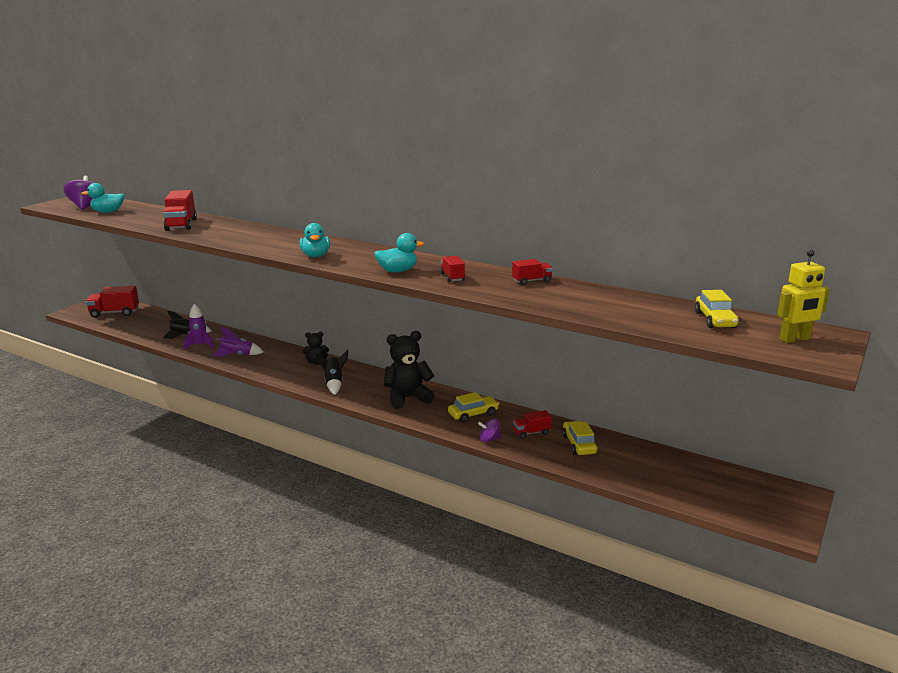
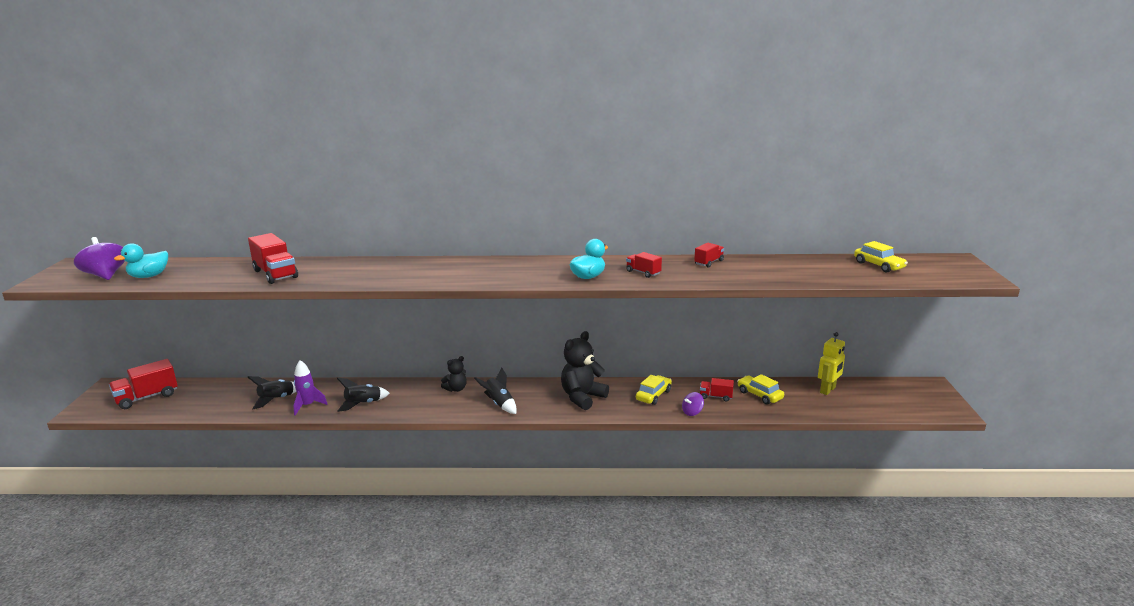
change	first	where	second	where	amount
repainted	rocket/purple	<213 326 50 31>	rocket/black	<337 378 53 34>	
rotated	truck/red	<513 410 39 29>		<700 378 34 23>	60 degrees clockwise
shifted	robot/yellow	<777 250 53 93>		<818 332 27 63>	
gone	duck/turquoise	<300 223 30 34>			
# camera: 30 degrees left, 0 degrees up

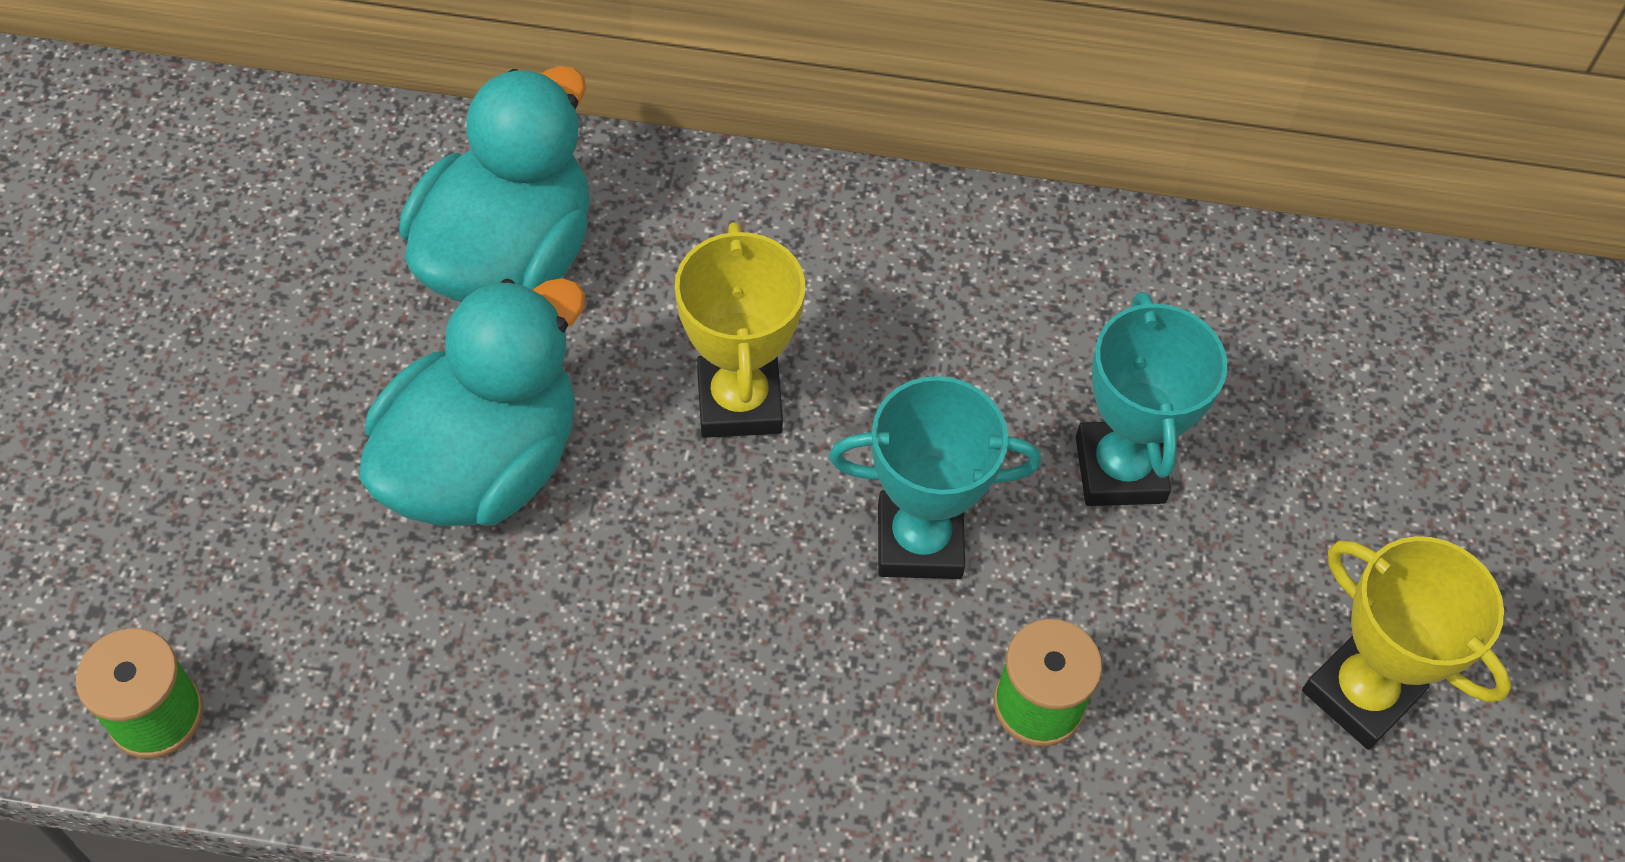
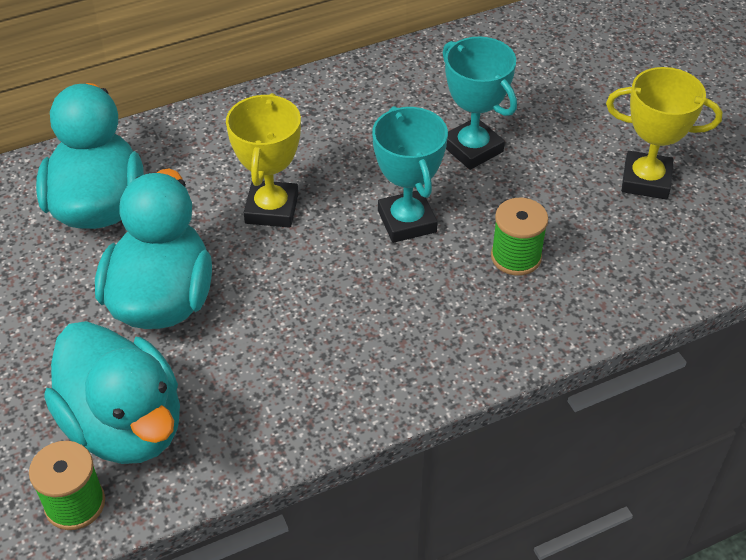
change	first	where	second	where	amount
new			duck/turquoise	<44 321 136 143>	
rotated	trophy/yellow	<675 222 130 216>		<226 93 75 135>	45 degrees clockwise
rotated	trophy/turquoise	<829 376 212 203>		<372 106 76 137>	75 degrees counterclockwise
# camera: 30 degrees left, 10 degrees down

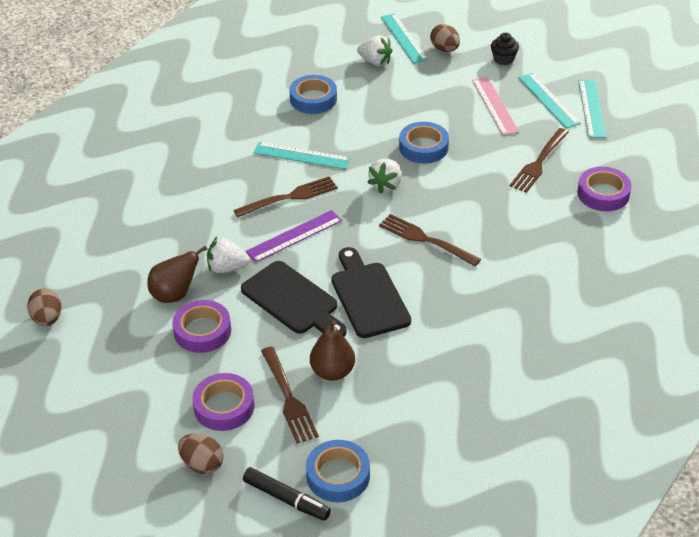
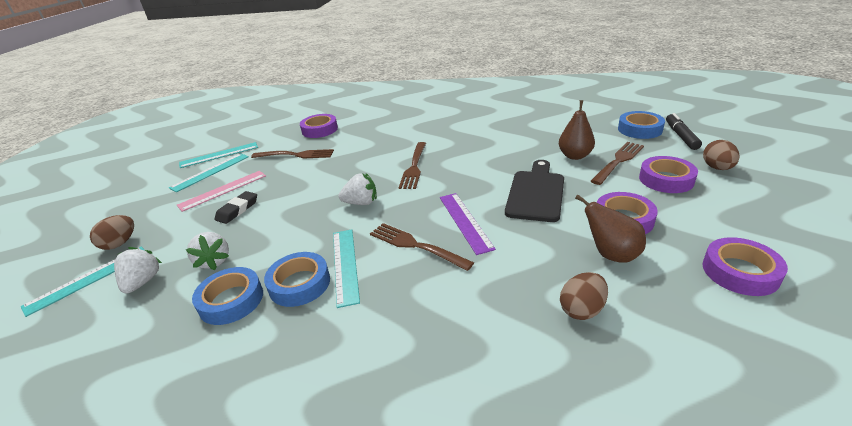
change	first	where	second	where	amount
shifted	strawberry/white	<207 237 43 36>		<186 232 43 38>	
new			eraser/black	<215 191 42 33>	
shifted	tape/blue	<399 122 50 42>		<264 252 66 55>	
rotated	ruler/purple	<245 210 97 53>		<440 193 56 62>	45 degrees clockwise
shifted	egg/brown	<27 288 35 38>		<560 272 48 48>	
new			tape/purple	<702 237 86 59>	
gone	cutting board/black	<331 247 80 91>			
gone	cupcake/black	<491 33 28 32>			
# camera: 115 degrees left, 10 degrees down

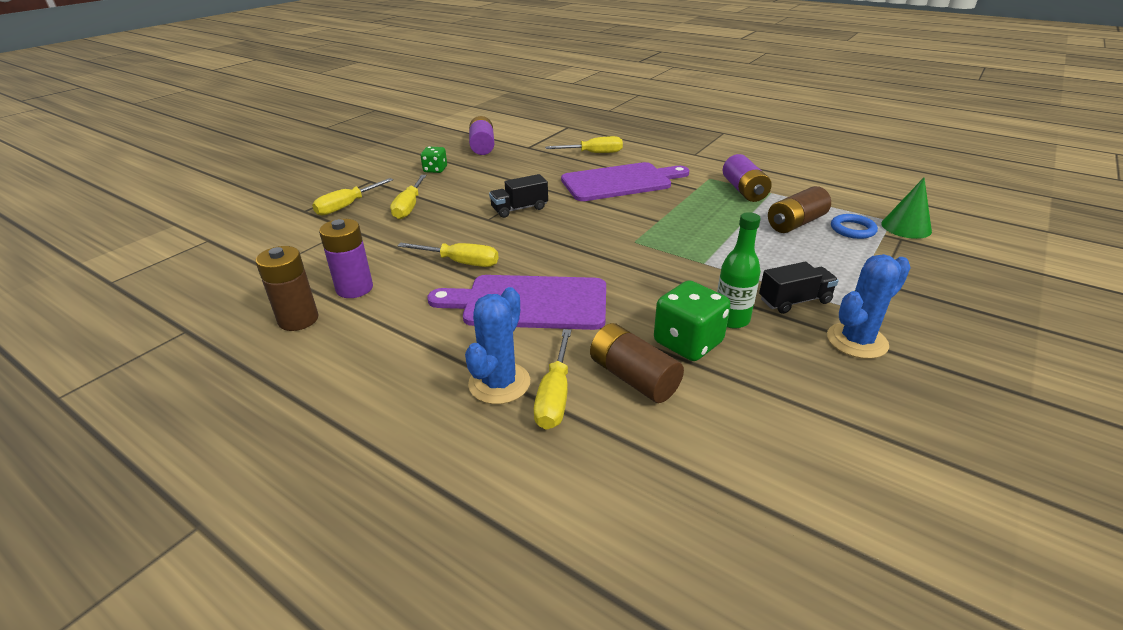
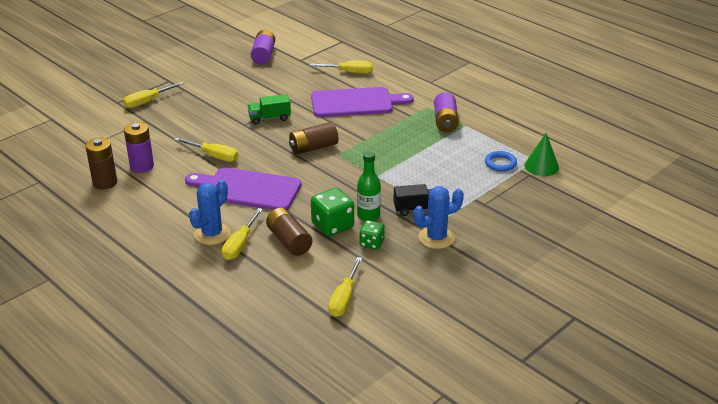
change	first	where	second	where	amount
repainted	truck/black	<489 174 59 44>	truck/green	<248 94 43 31>	
shifted	battery/brown	<768 186 63 47>		<289 122 50 33>	
shifted	screwdriver/yellow	<390 175 36 44>		<328 257 34 60>	
shifted	dice/green	<420 147 27 26>		<360 220 25 30>	
# camera: 10 degrees right, 0 degrees up

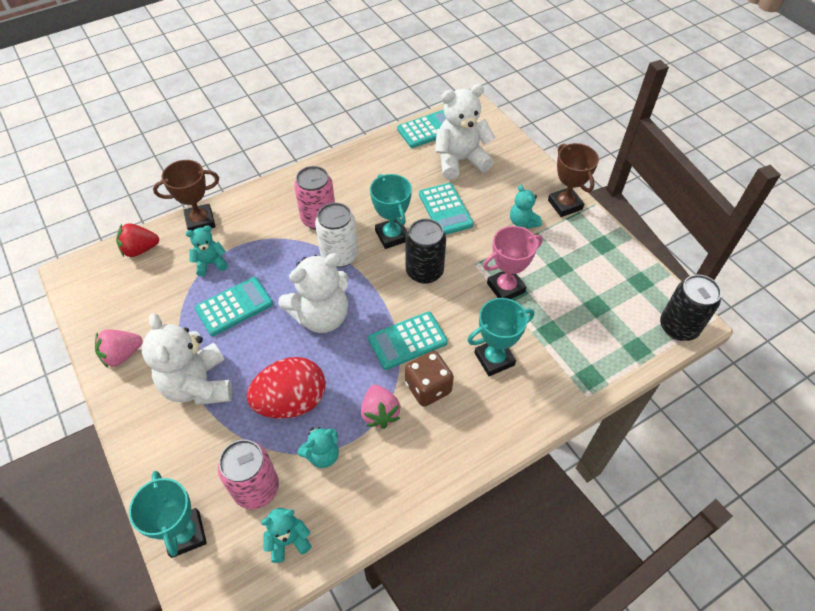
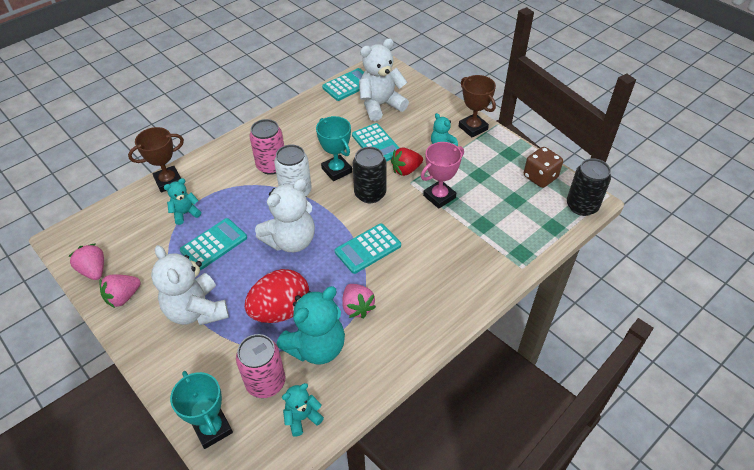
change	first	where	second	where	amount
new			strawberry/pink	<68 244 36 36>	
scaled	teddy bear/turquoise	<298 427 41 41>		<277 286 68 79>	x1.91
shifted	strawberry/red	<116 223 43 34>		<391 148 32 28>	
shifted	dice/brown	<405 351 49 56>		<524 147 39 41>	
gone	trophy/turquoise	<467 298 67 78>			
# camera: 10 degrees left, 5 degrees down

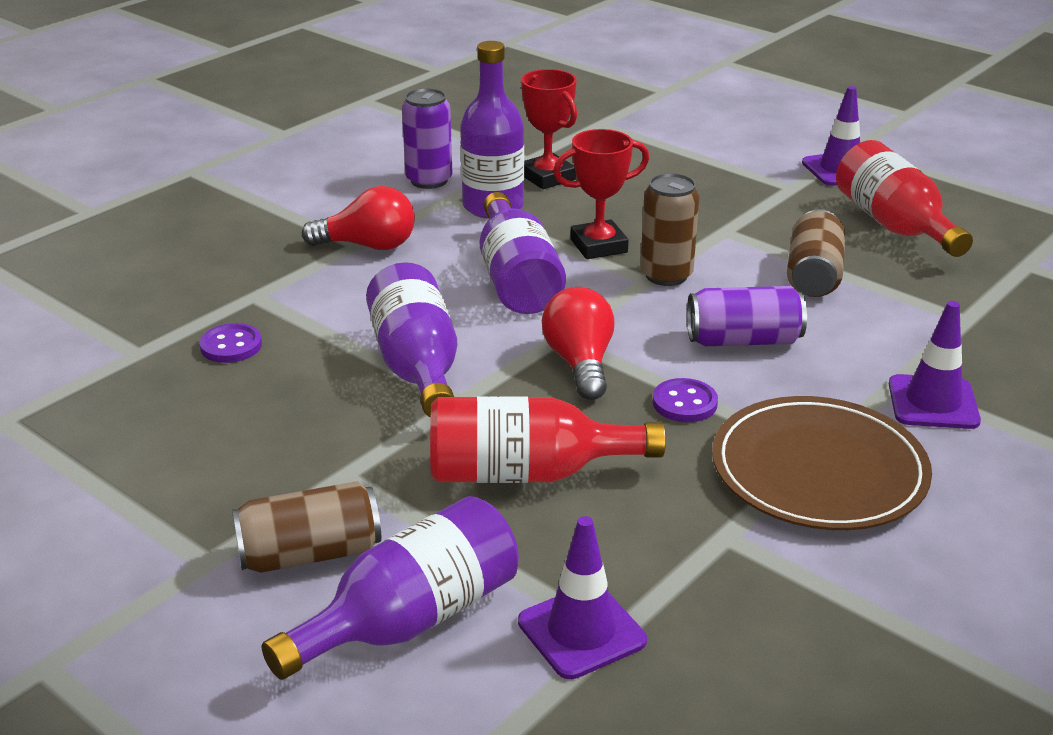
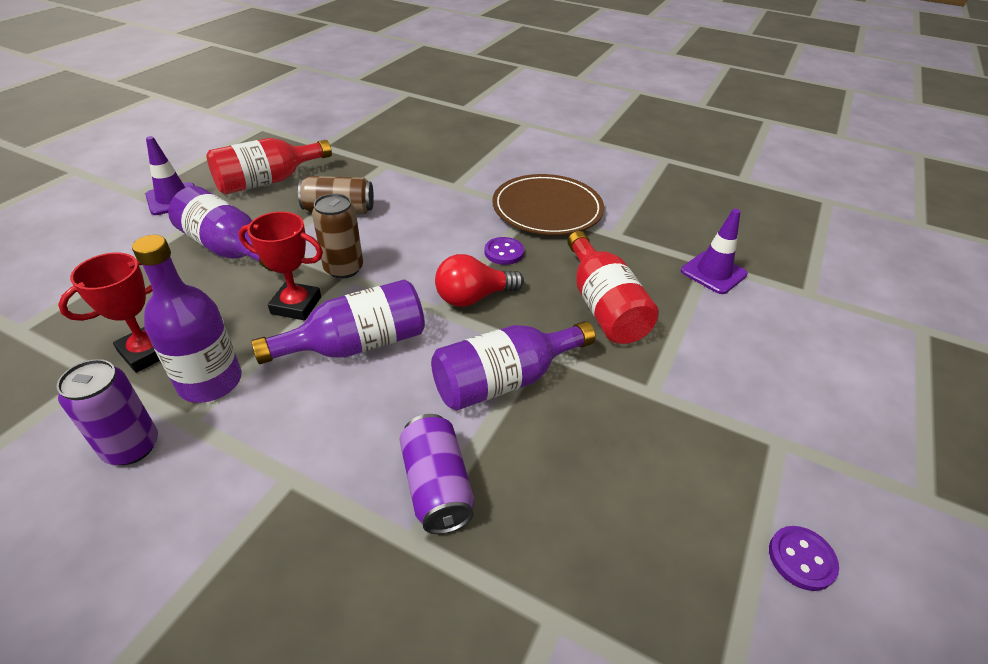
change	first	where	second	where	amount
shifted	bottle/purple	<262 496 257 184>		<168 186 104 85>	
rotated	trophy/red	<553 129 96 130>		<239 211 84 109>	45 degrees counterclockwise
shifted	can/purple	<687 286 120 60>		<400 414 74 120>	
shifted	button/purple	<199 323 63 40>		<769 526 70 65>	
gone	can/brown	<232 481 149 92>			
gone	light bulb/red	<302 186 113 64>			
gone	traffic cone/purple	<889 301 92 128>			
# camera: 105 degrees left, 10 degrees up

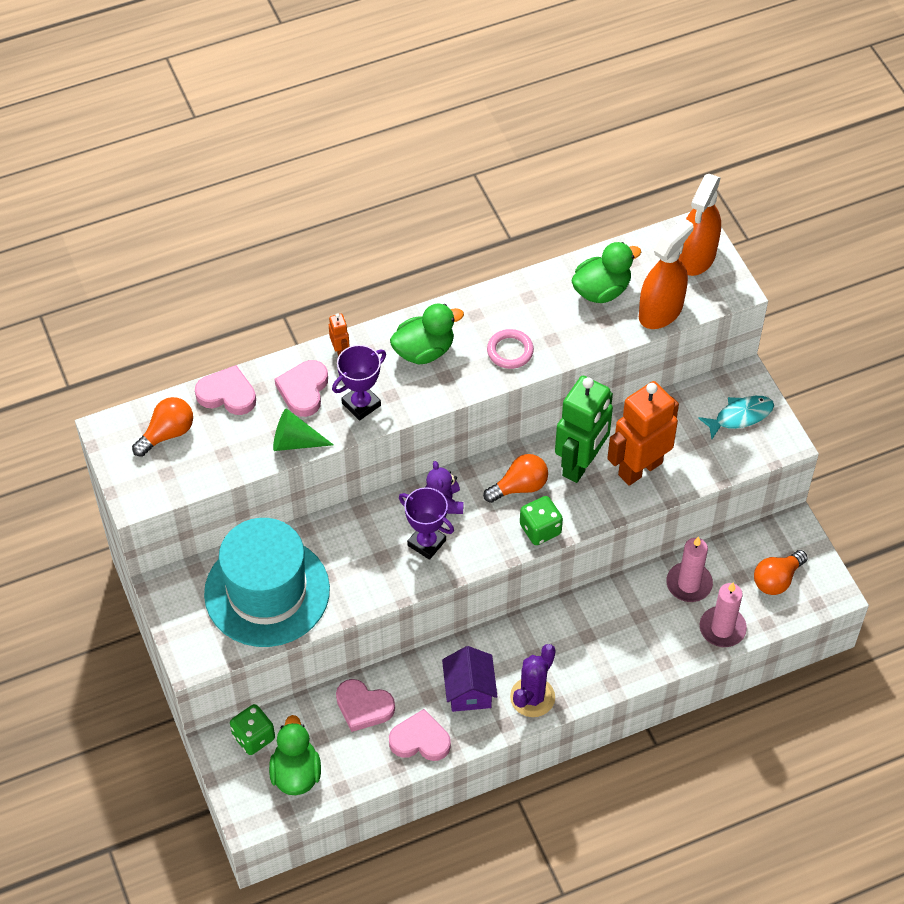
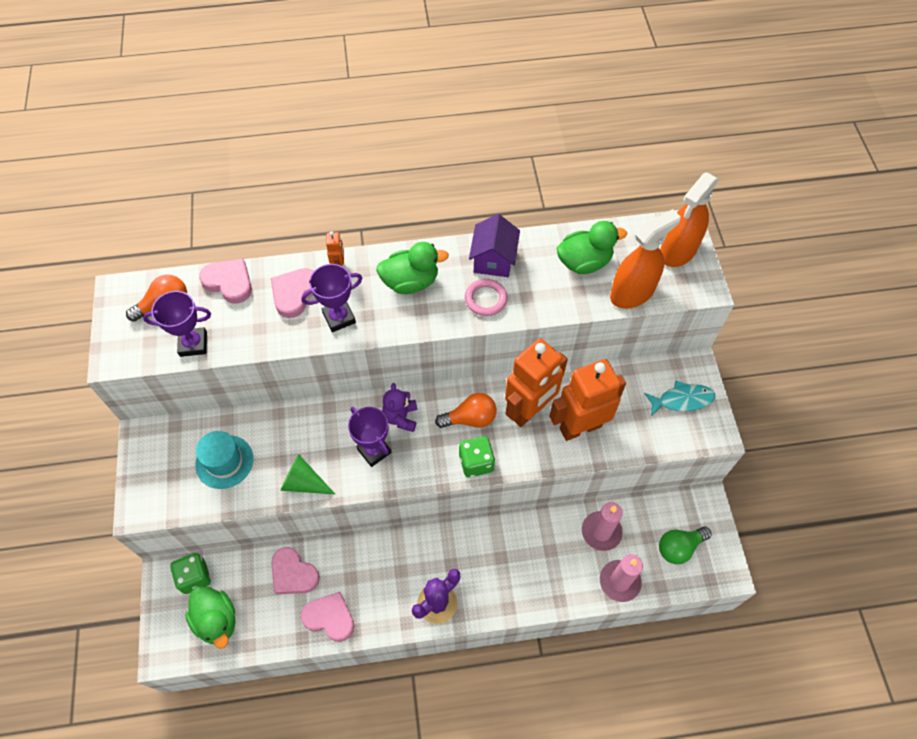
change	first	where	second	where	amount
new			trophy/purple	<143 291 68 66>	
rotated	duck/green	<269 715 52 80>		<185 586 50 63>	135 degrees clockwise
scaled	hat/turquoise	<204 518 126 129>		<195 431 58 58>	x0.52
shifted	cone/green	<273 408 61 43>		<280 455 56 40>	
shifted	house/purple	<442 646 56 66>		<469 214 51 63>	
repainted	robot/green	<555 376 58 107>	robot/orange	<505 338 63 89>	
repainted	light bulb/orange	<754 550 54 45>	light bulb/green	<659 527 53 37>	
# camera: 15 degrees right, 5 degrees up

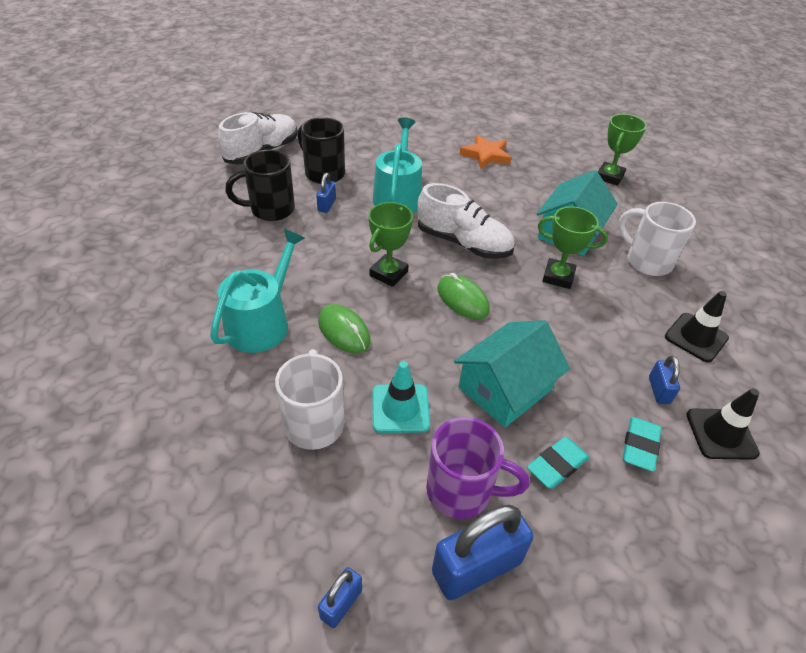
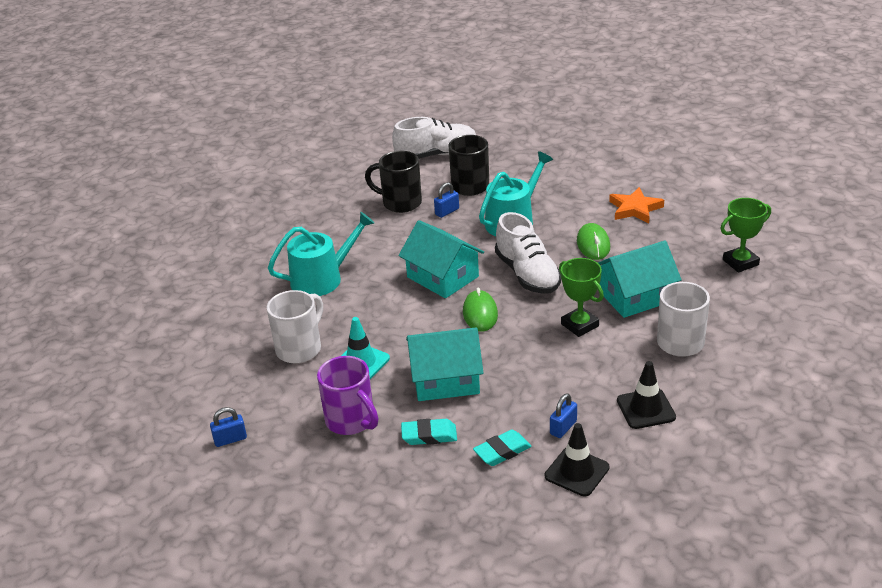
change	first	where	second	where	amount
swapped	trophy/green	<369 202 44 85>	house/turquoise	<398 220 86 78>	
shifted	mouse/green	<318 304 53 49>		<577 223 33 37>	
gone	padlock/blue	<432 505 102 95>			
# camera: 40 degrees right, 10 degrees down

